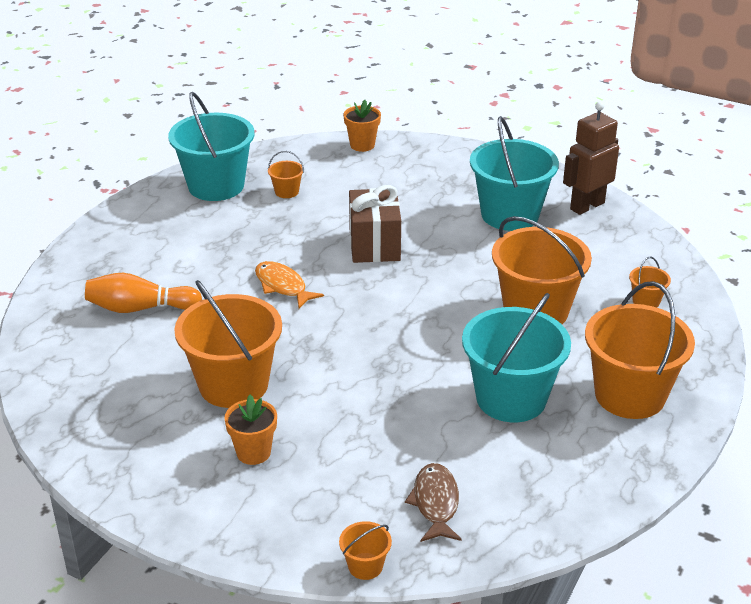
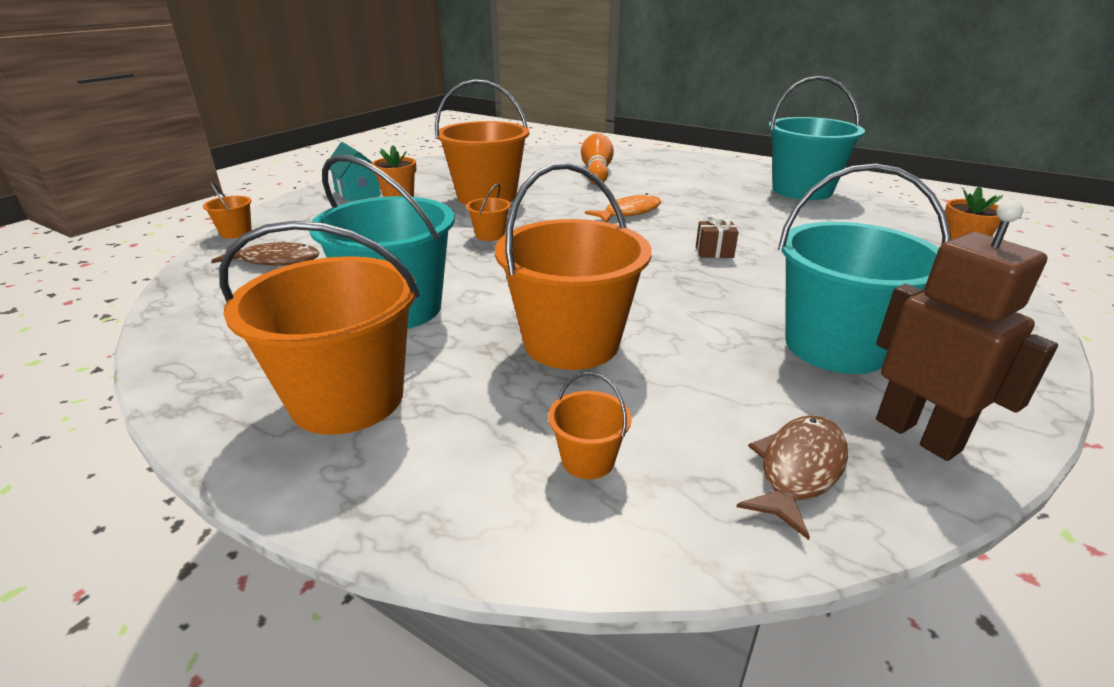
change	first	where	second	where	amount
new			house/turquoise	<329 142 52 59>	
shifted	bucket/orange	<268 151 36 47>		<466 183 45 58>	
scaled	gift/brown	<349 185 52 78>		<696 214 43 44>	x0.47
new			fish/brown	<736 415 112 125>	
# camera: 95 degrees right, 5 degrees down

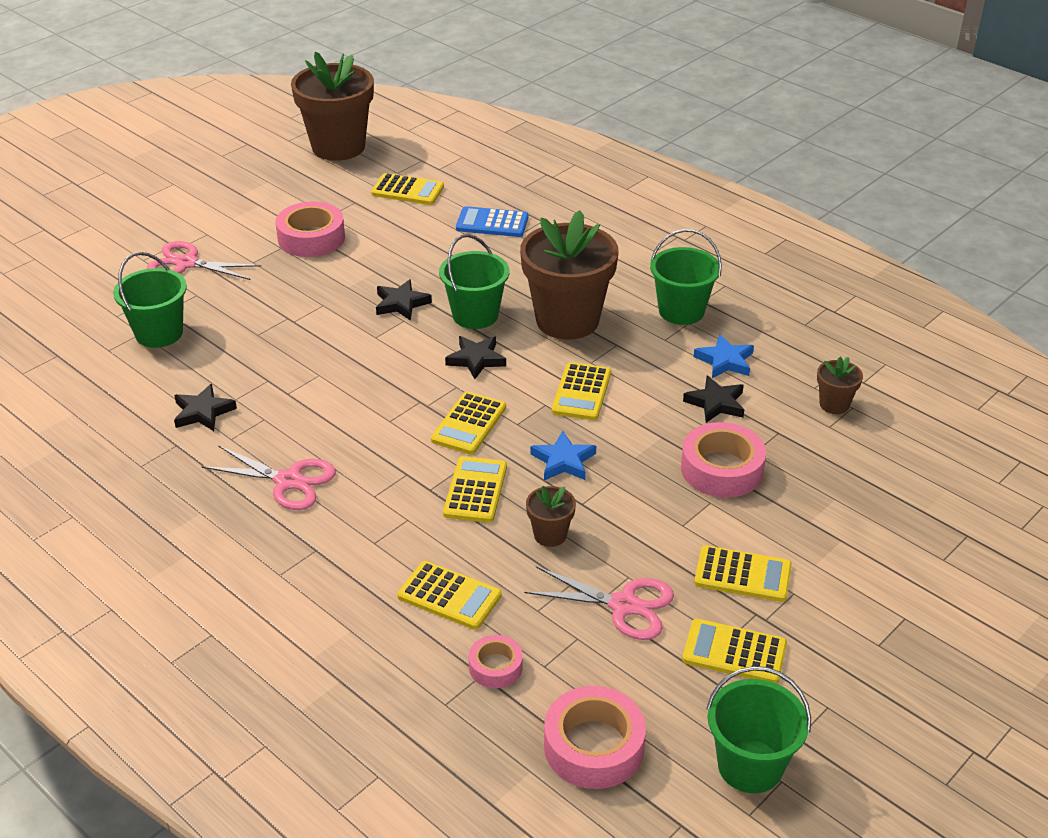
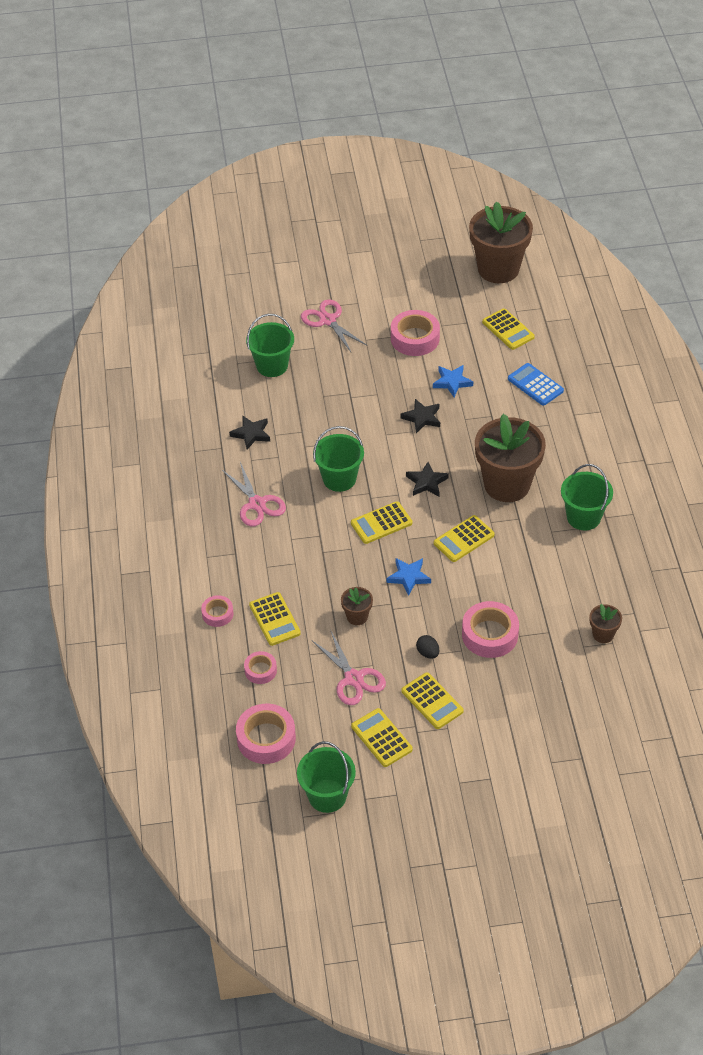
change	first	where	second	where	amount
new			tape/pink	<201 595 33 32>	
shifted	bucket/green	<439 234 71 95>		<313 426 51 66>	
new			egg/black	<416 635 23 24>	
shifted	star/blue	<694 334 60 44>		<433 365 40 32>	
gone	calculator/yellow	<443 456 64 67>			
gone	star/black	<683 375 61 48>			
# camera: 40 degrees right, 10 degrees up

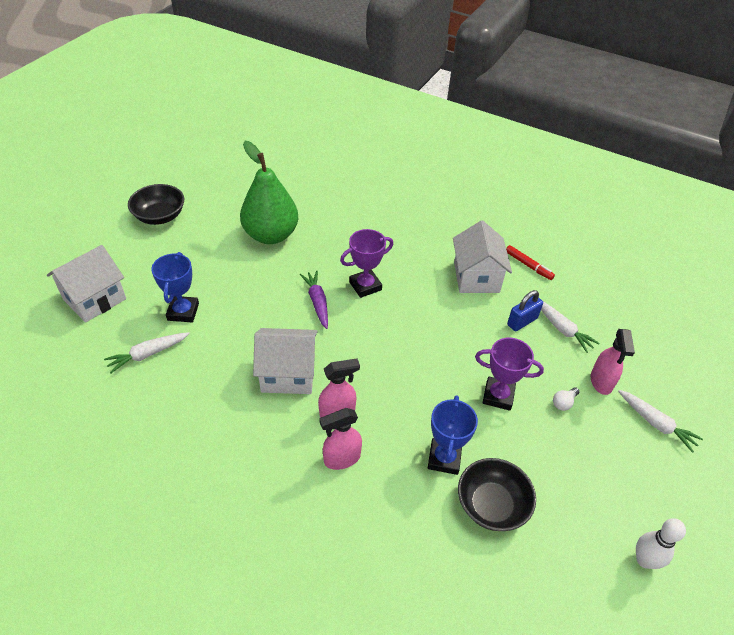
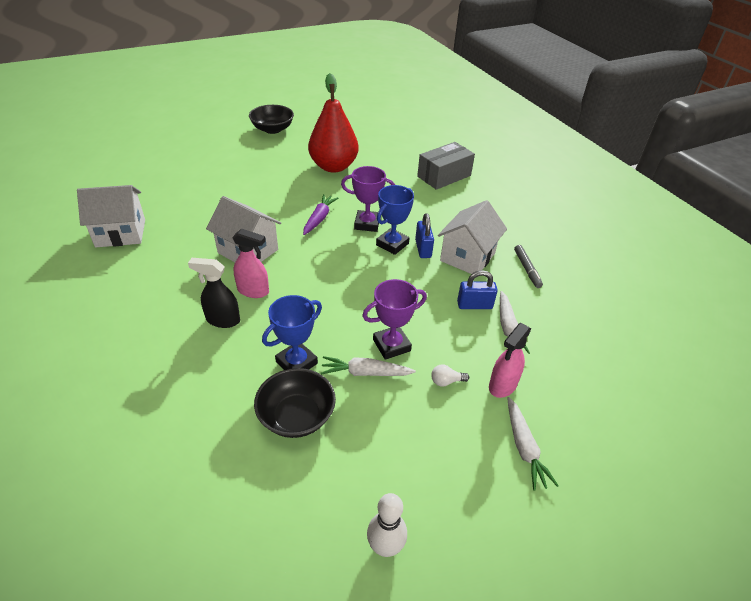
change	first	where	second	where	amount
shifted	house/white	<47 245 79 78>		<77 185 68 62>	
repainted	spray bottle/pink	<319 408 43 62>	spray bottle/black	<188 258 52 70>	
repainted	pear/green	<240 141 58 103>	pear/red	<308 73 51 100>	
shifted	carrot/white	<104 332 86 41>		<321 356 95 20>	
rotated	trophy/purple	<475 338 69 73>		<362 279 65 81>	75 degrees counterclockwise
shifted	trophy/blue	<151 252 48 70>		<376 185 38 70>	
new			padlock/blue	<415 213 19 45>	
new			box/grey	<417 142 58 48>	
repainted	marker/red	<506 245 49 35>	marker/grey	<514 245 29 43>	
# camera: 35 degrees right, 5 degrees down

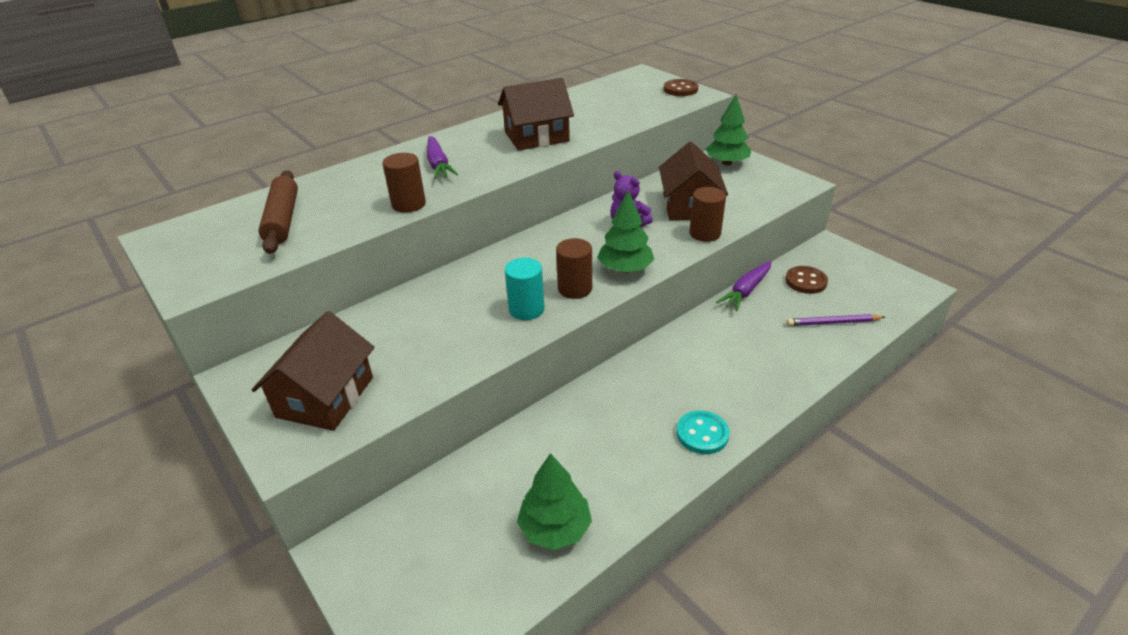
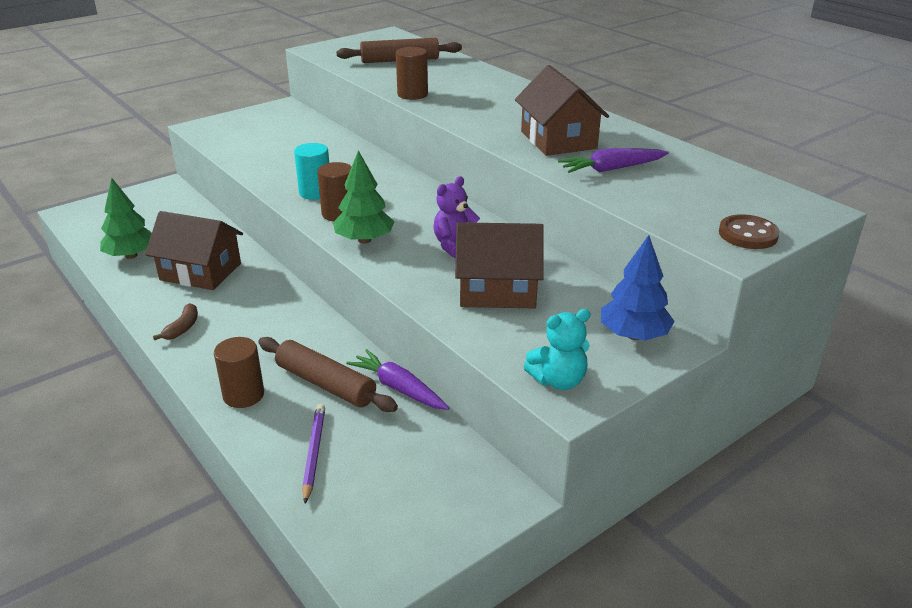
change	first	where	second	where	amount
shifted	house/brown	<252 311 122 120>		<145 211 98 79>	
swapped	button/turquoise	<677 410 52 44>	banana/brown	<153 303 45 37>	
shifted	cylinder/brown	<689 187 37 55>		<214 337 50 71>	
new			rolling pin/brown	<258 337 140 75>	
new			teddy bear/turquoise	<524 309 67 81>	
shifted	carrot/purple	<427 136 31 43>		<558 148 111 25>	
repainted	tree/green	<706 94 45 72>	tree/blue	<601 235 74 105>	
gone	button/brown	<785 266 43 28>			
# camera: 90 degrees right, 5 degrees down

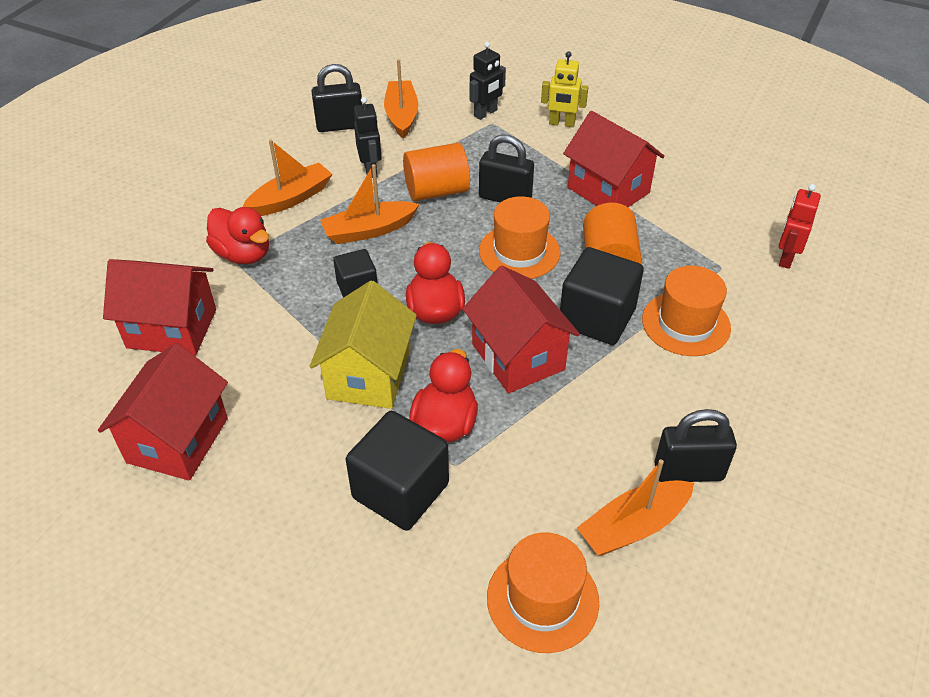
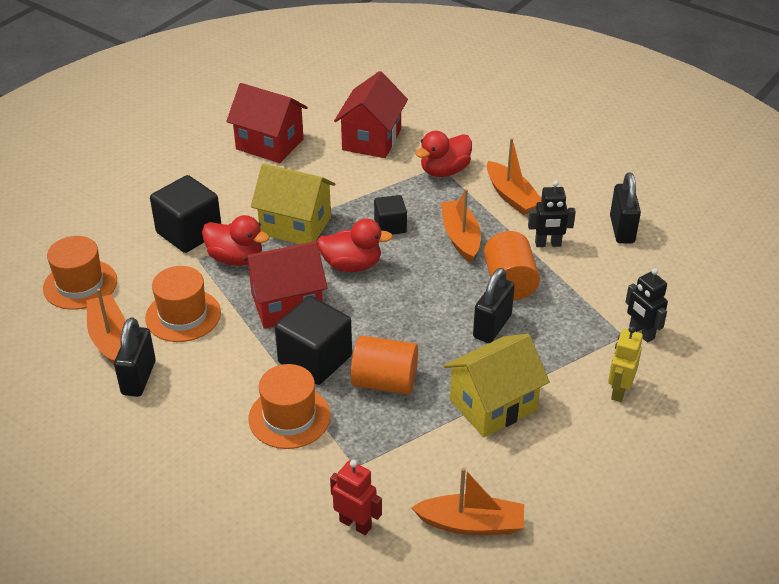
change	first	where	second	where	amount
shifted	hat/orange	<479 196 82 83>		<145 266 76 76>	
shifted	boat/orange	<384 59 34 80>		<411 467 113 68>	
repainted	house/red	<563 111 101 96>	house/yellow	<444 334 106 103>	
# camera: 100 degrees right, 5 degrees down

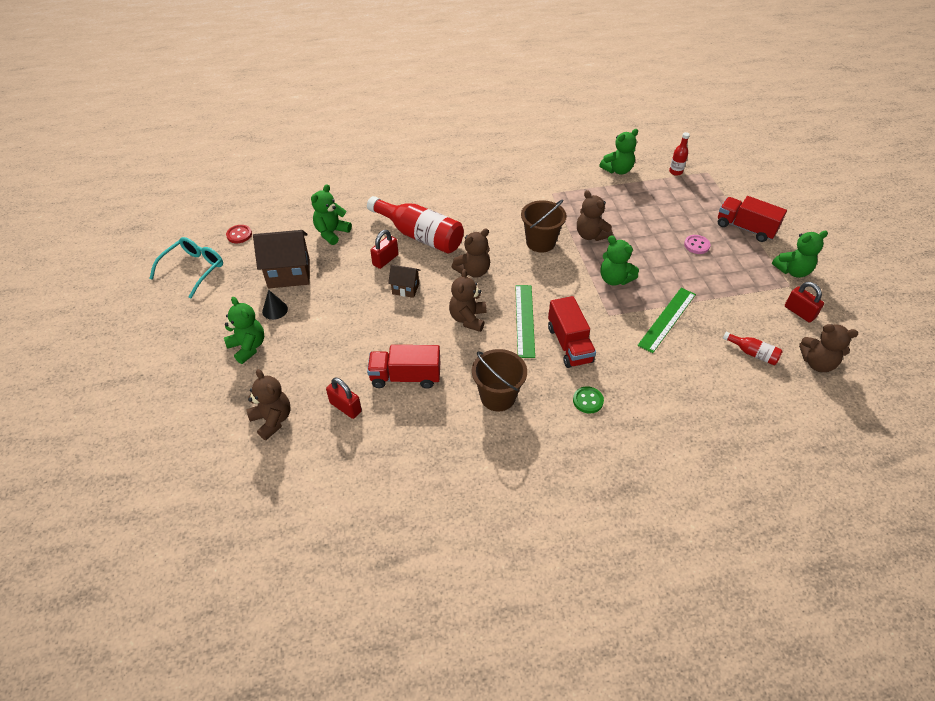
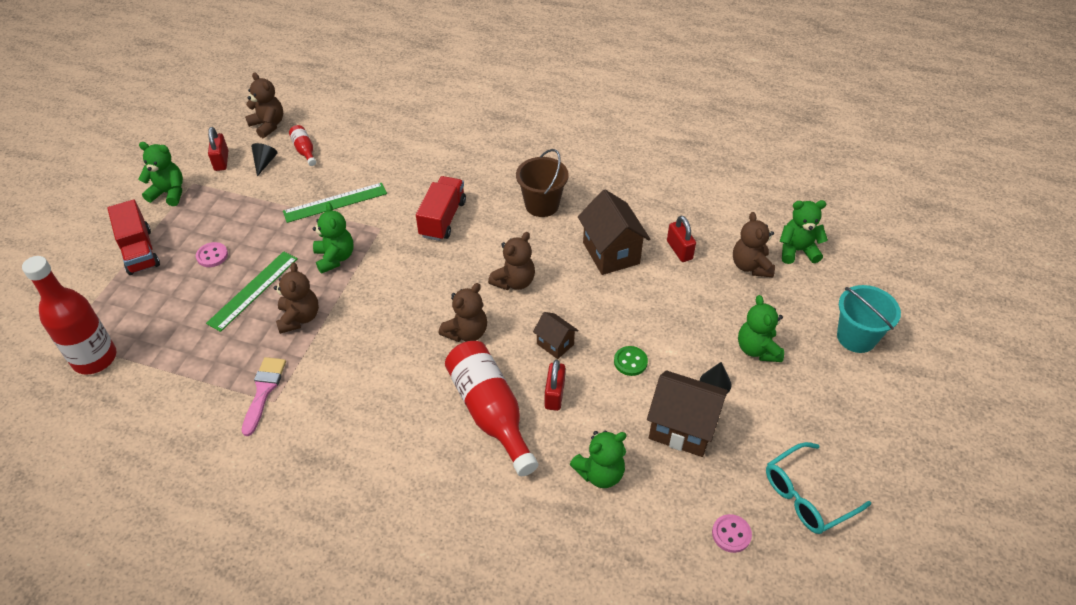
change	first	where	second	where	amount
scaled	bottle/red	<669 132 21 44>		<22 256 94 119>	x2.17
shifted	ruler/green	<515 285 20 73>		<206 251 92 81>	
new			brush/pink	<242 357 44 79>	
new			cone/black	<251 143 27 34>	
rotated	teddy bear/brown	<452 228 38 50>		<439 283 48 59>	135 degrees clockwise
rotated	padlock/red	<370 230 29 39>		<545 360 20 51>	60 degrees counterclockwise
swapped	truck/red	<367 345 73 44>	house/brown	<578 189 72 86>	
shifted	button/green	<573 386 31 28>		<614 346 34 30>	
repainted	button/red	<226 225 26 18>	button/pink	<712 514 40 39>	
shifted	teddy bear/green	<599 129 39 46>		<780 200 48 64>	
new			bucket/turquoise	<837 285 64 68>	
gone	bucket/brown	<521 200 46 53>			
# camera: 150 degrees left, 0 degrees up

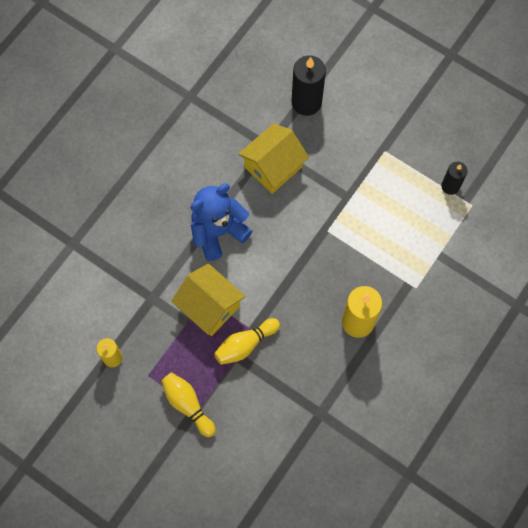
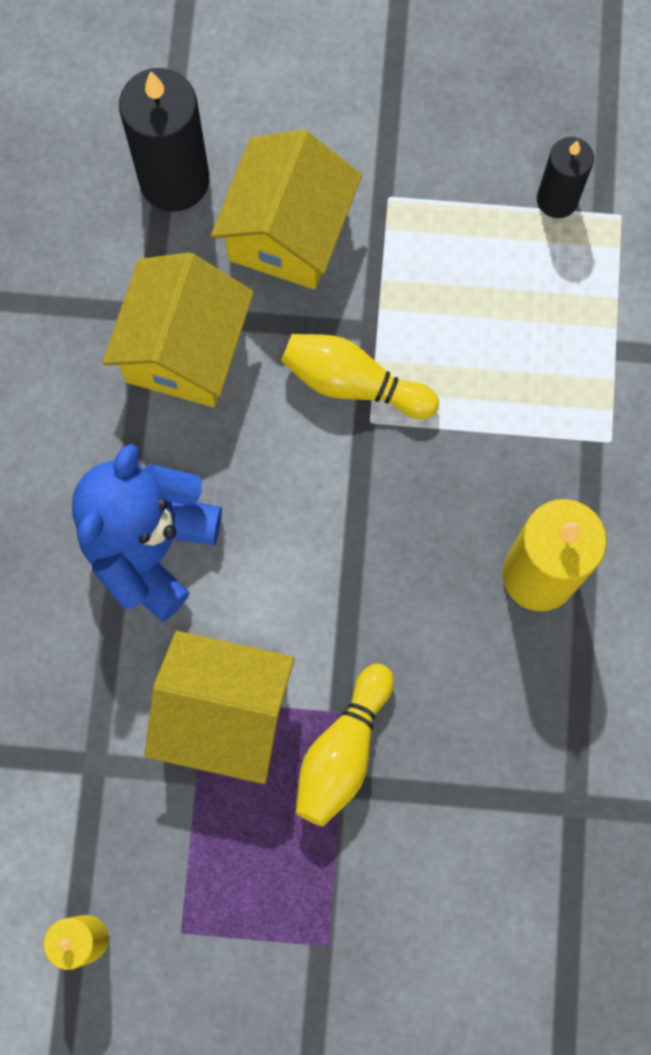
change	first	where	second	where	amount
new			house/yellow	<211 129 151 160>	
shifted	bowling pin/yellow	<161 372 55 65>		<281 334 158 85>	
# camera: 30 degrees left, 5 degrees up

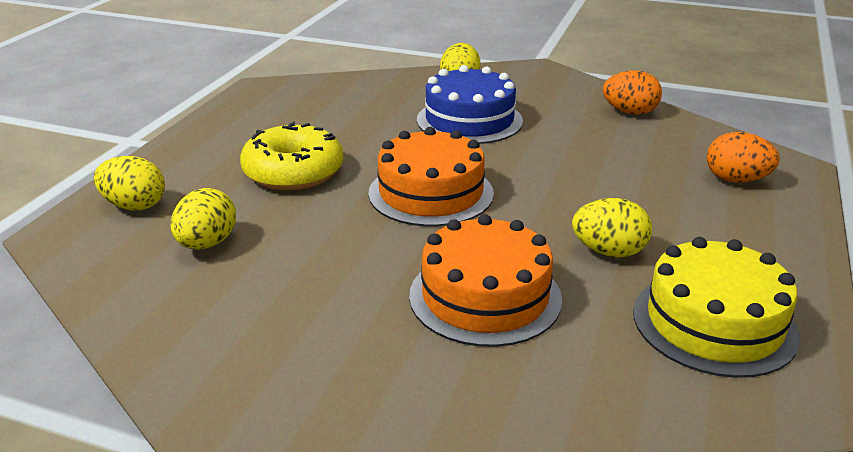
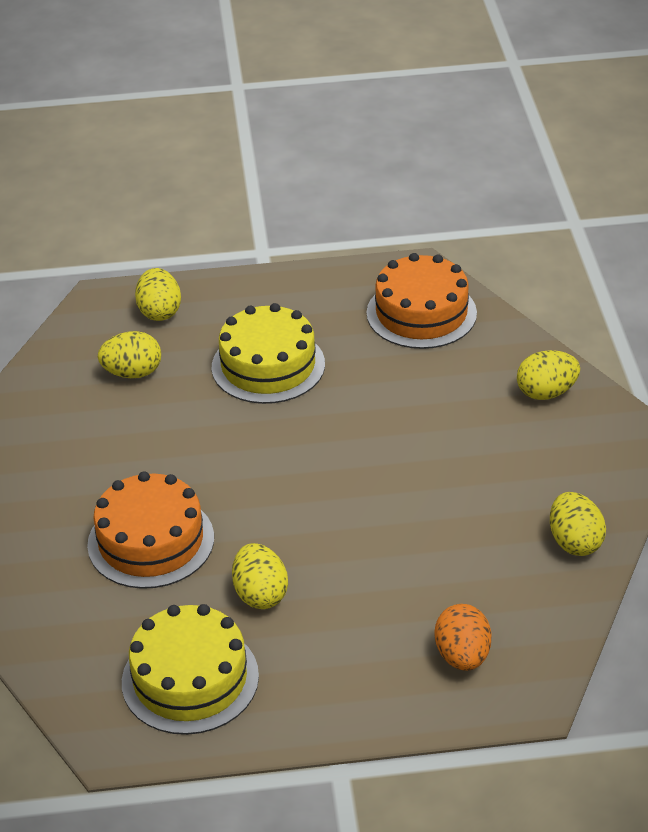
change	first	where	second	where	amount
swapped	donut/yellow	<240 121 103 70>	cake/yellow	<212 303 113 101>	
shifted	cake/orange	<368 127 126 99>		<367 253 110 96>	
repainted	egg/orange	<603 70 59 45>	egg/yellow	<550 492 56 64>	
gone	cake/blue	<417 65 106 79>			
# camera: 65 degrees right, 10 degrees up

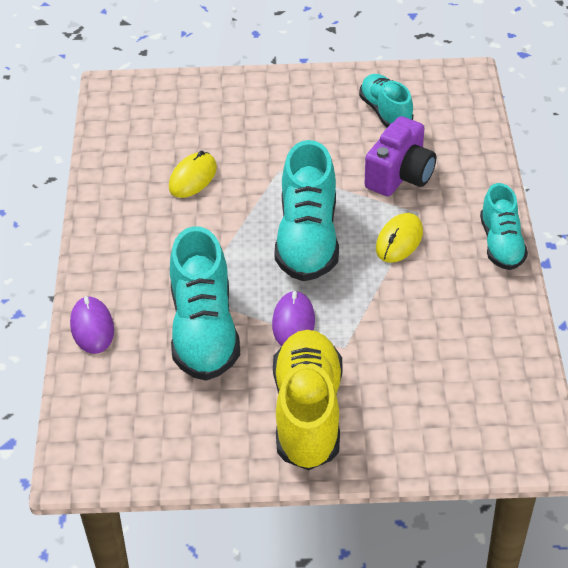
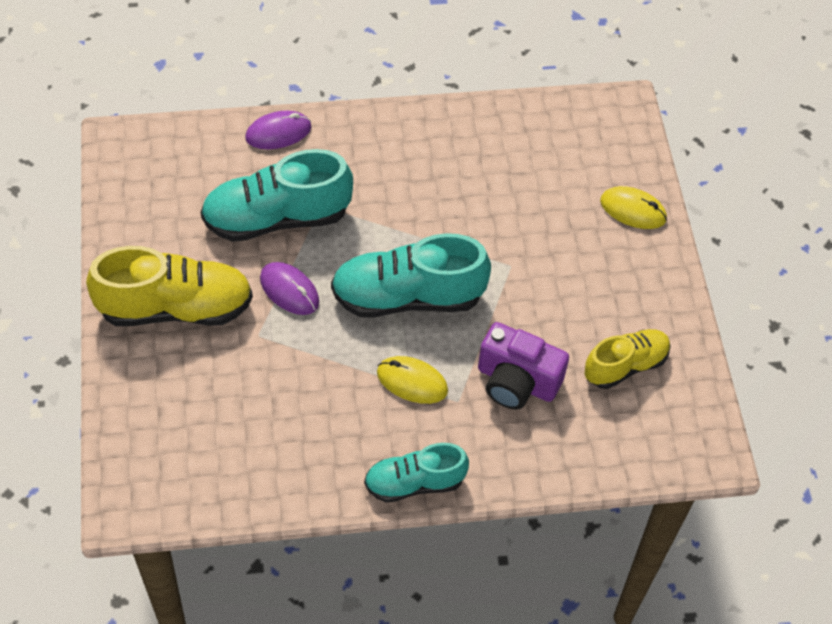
change	first	where	second	where	amount
rotated	mouse/purple	<272 291 43 55>		<260 262 59 53>	45 degrees clockwise
repainted	shoe/turquoise	<359 74 54 54>	shoe/yellow	<585 329 86 60>	
shifted	mouse/yellow	<169 151 48 47>		<600 186 67 43>	
# camera: 80 degrees right, 10 degrees up

